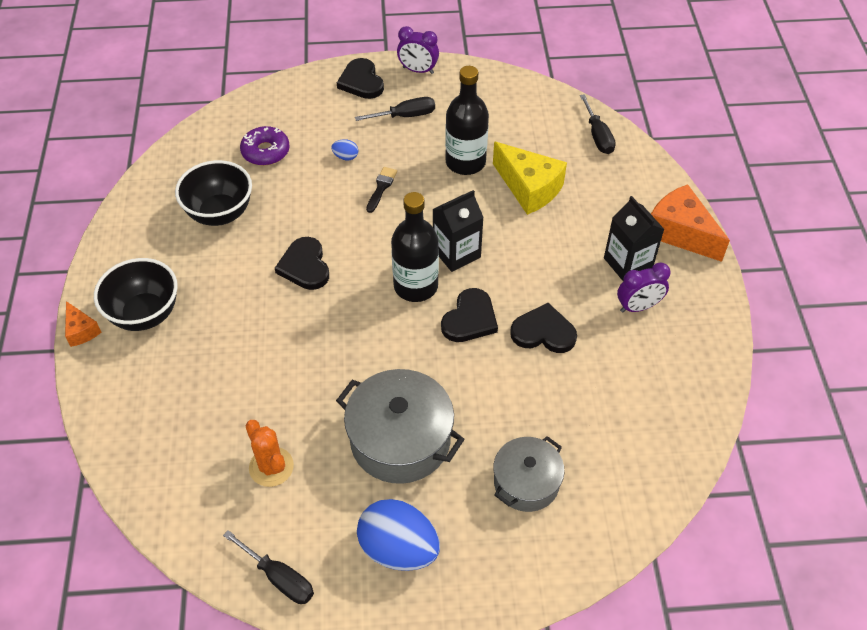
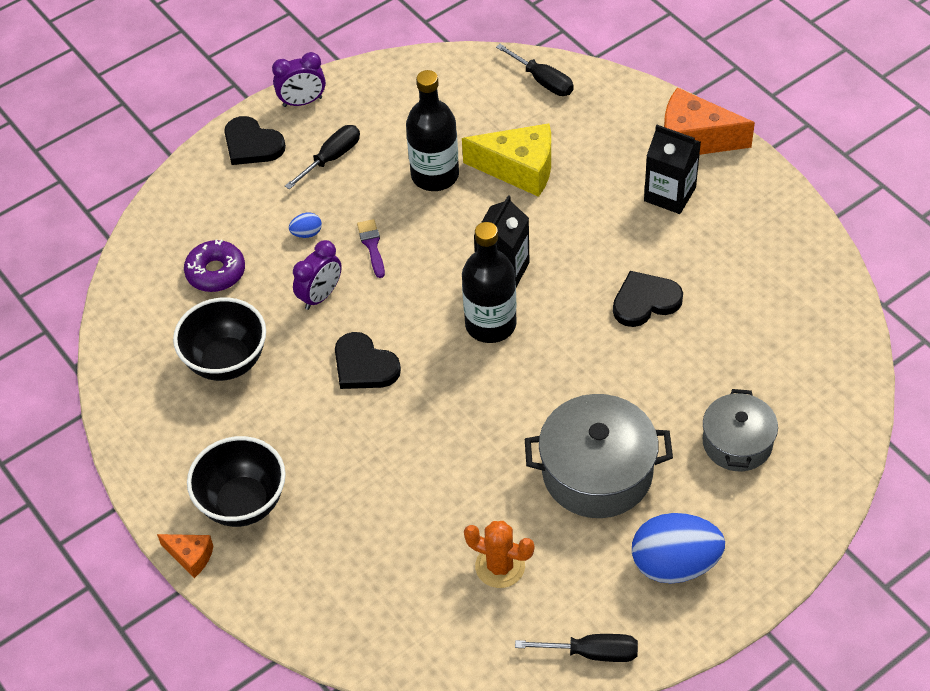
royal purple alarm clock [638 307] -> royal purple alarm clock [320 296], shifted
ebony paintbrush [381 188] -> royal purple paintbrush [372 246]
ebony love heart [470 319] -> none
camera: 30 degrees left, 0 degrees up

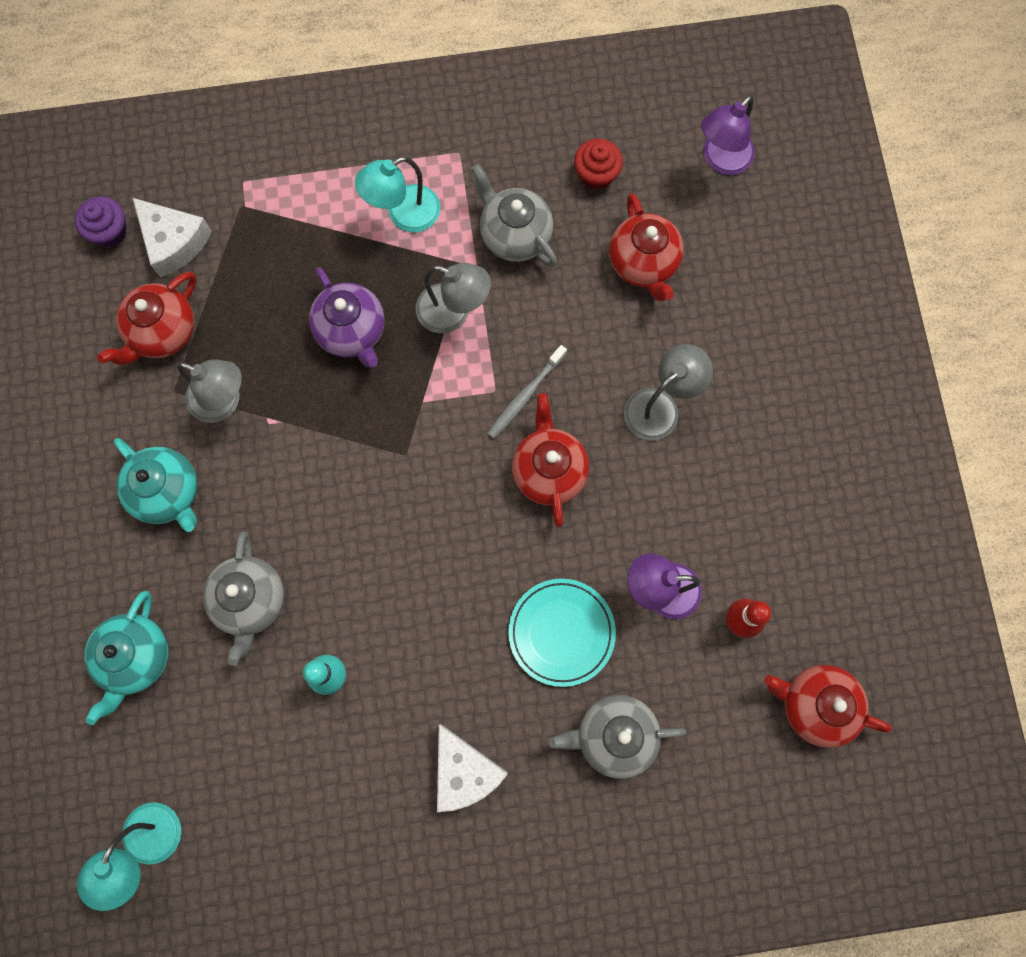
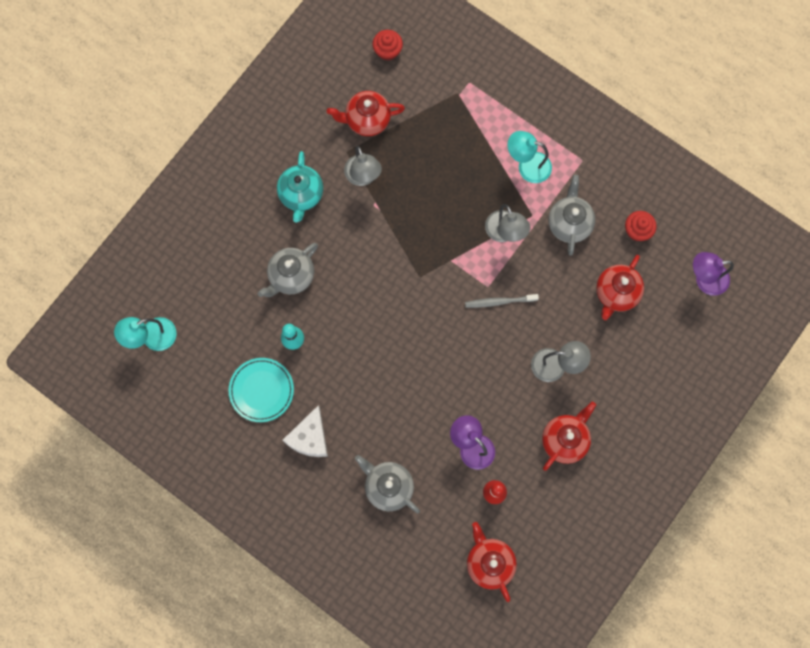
teal flat dish [561 632] -> teal flat dish [261 390], shifted
royal purple muffin [109 231] -> red muffin [387 51]
red china teapot [549 471] -> red china teapot [565 440], shifted
teal china teapot [136 658] -> none
pure white piece of cheese [174 242] -> none
royal purple china teapot [352 331] -> none
camera: 45 degrees right, 0 degrees up

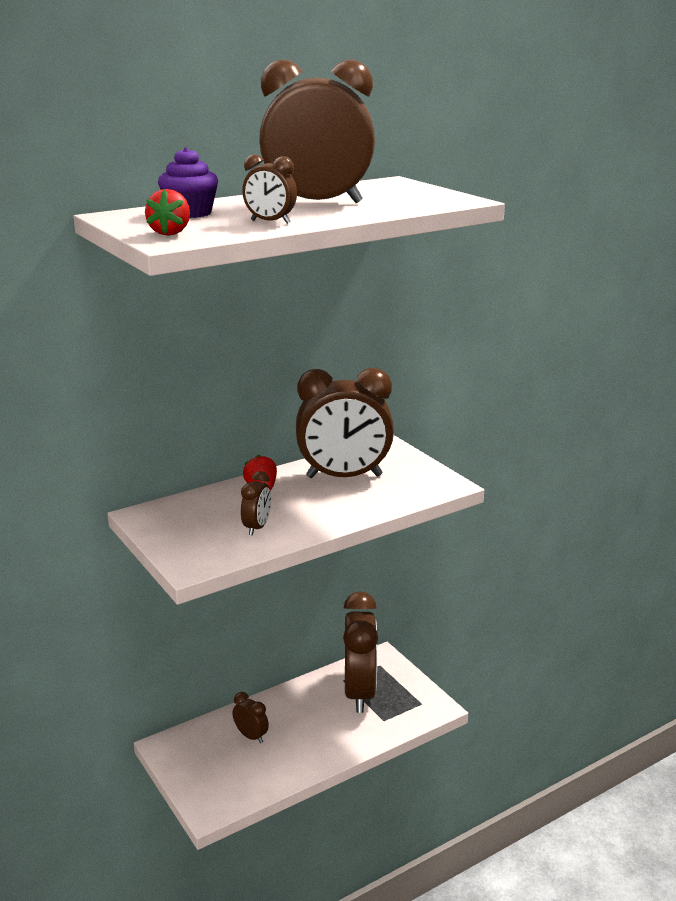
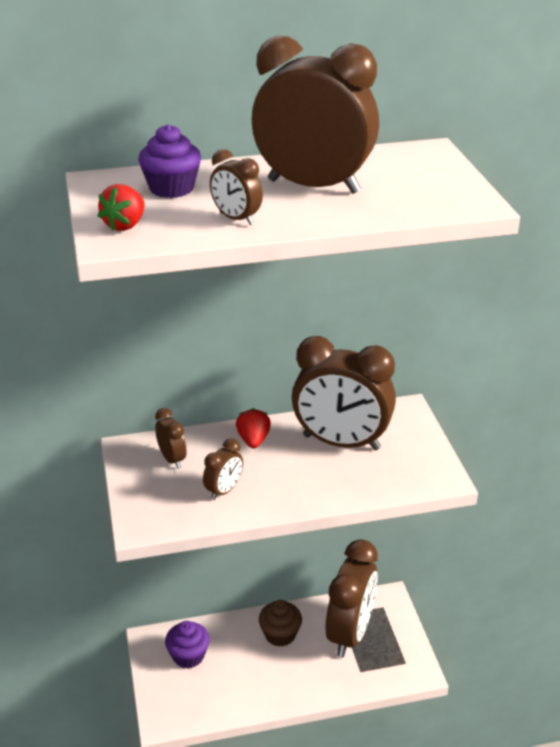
brown alarm clock [251 736] -> brown alarm clock [172 459], shifted
none -> royal purple muffin [188 655]
none -> brown muffin [280 634]
camera: 20 degrees right, 10 degrees up

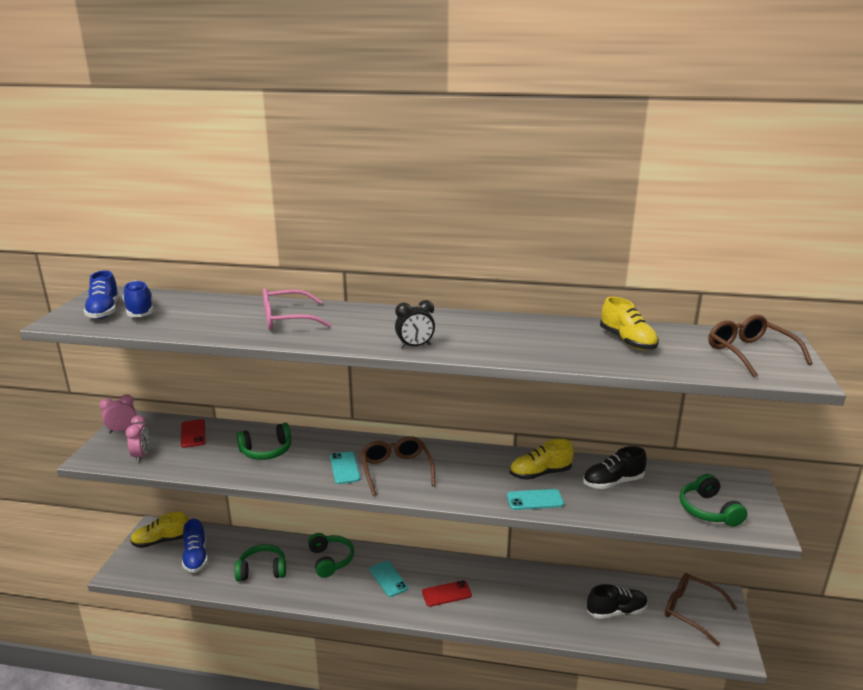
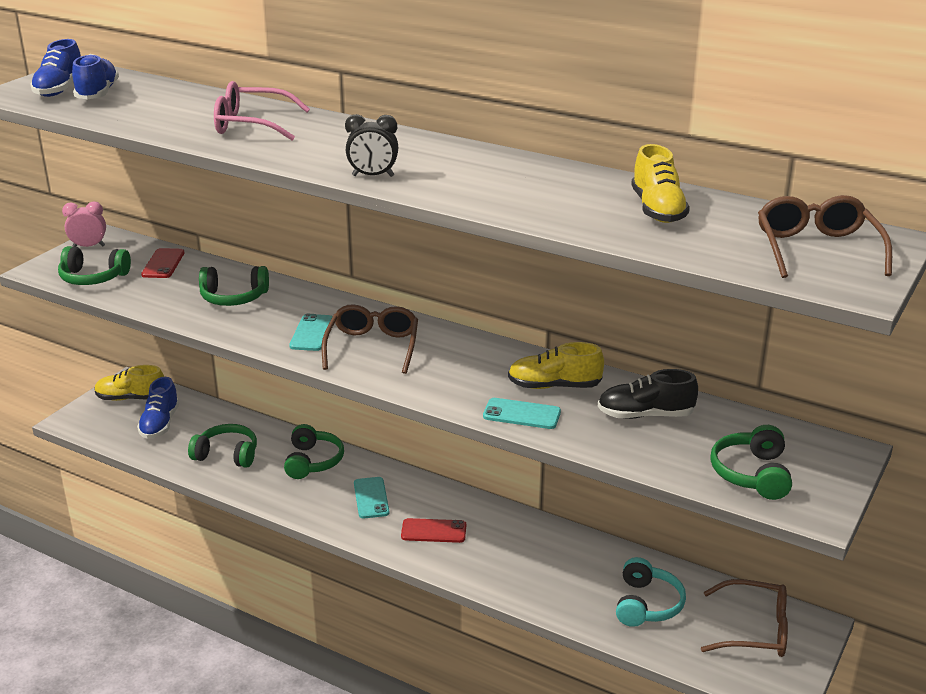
rosy alarm clock [141 456] -> emerald headphones [93 278]
ebony shoe [616 611] -> teal headphones [646 604]
brown eyeglasses [691 611] -> brown eyeglasses [755 630], 135 degrees clockwise
camera: 20 degrees right, 5 degrees up

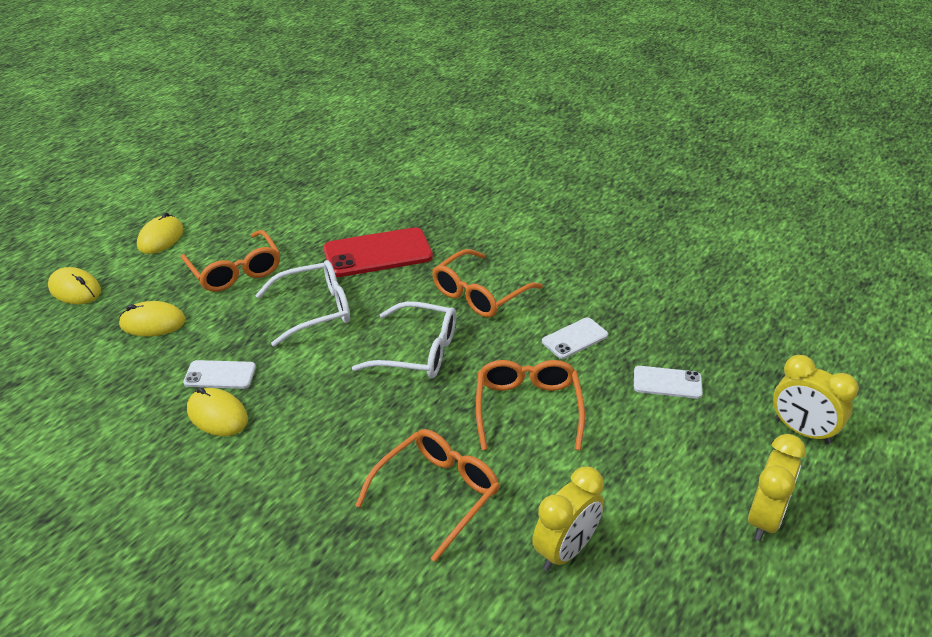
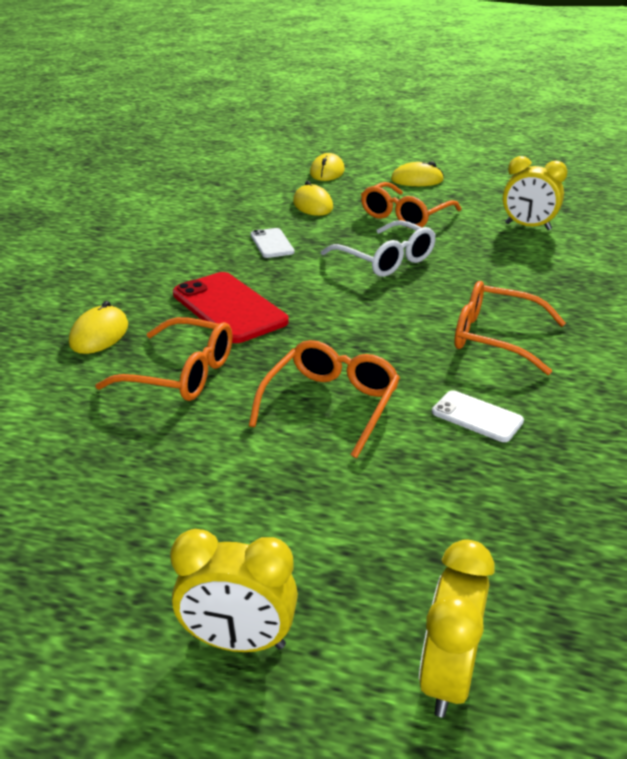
bright yellow computer mouse [217 415] -> bright yellow computer mouse [99 334], shifted
red mobile phone [378 253] -> red mobile phone [229 308], shifted
orange-coloured eyeglasses [527 408] -> orange-coloured eyeglasses [331 404], 45 degrees counterclockwise
bright yellow alarm clock [565 550] -> bright yellow alarm clock [528 226], shifted
pure white eyeglasses [418 352] -> none
pure white mobile phone [667 383] -> none
camera: 70 degrees right, 5 degrees down

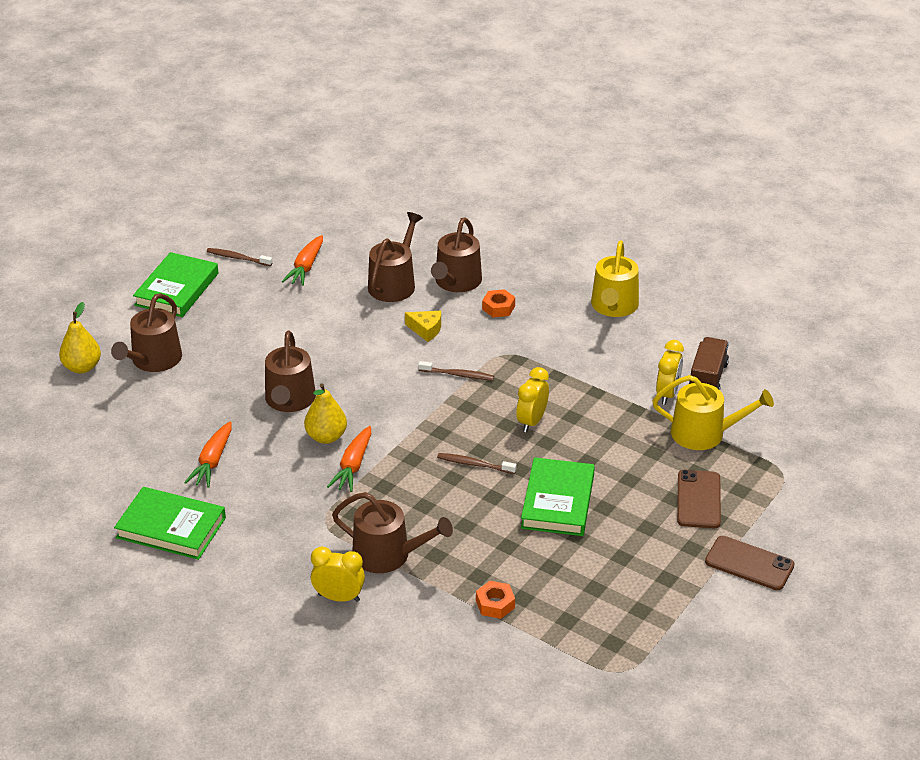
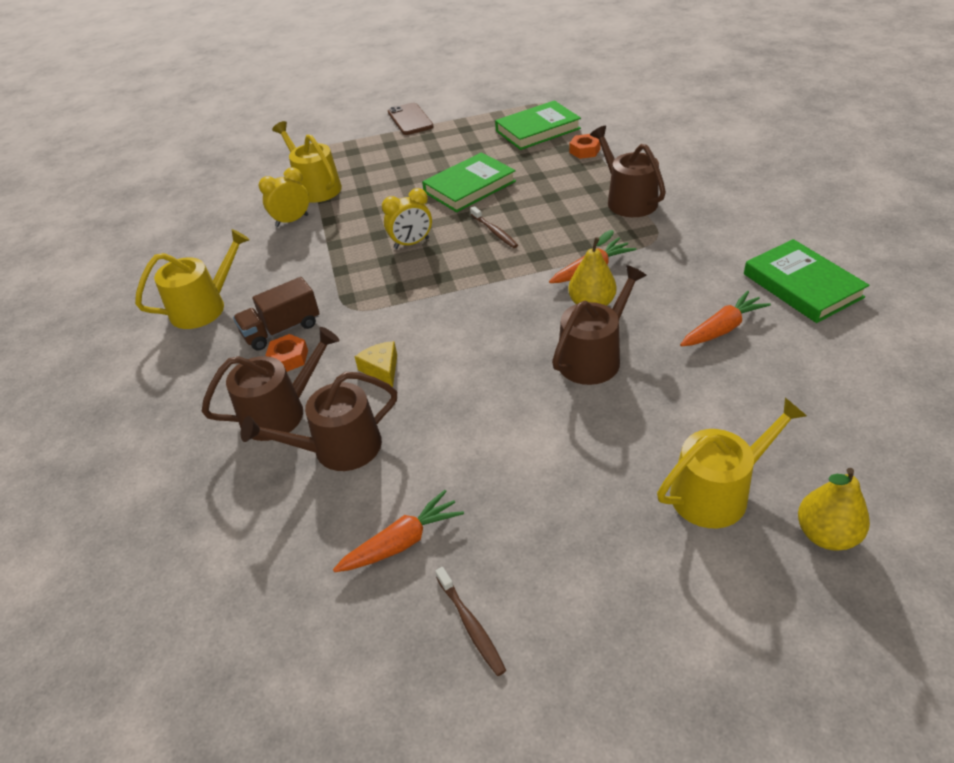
brown toy truck [707 378] -> brown toy truck [282 329], shifted
emerald hardback [177 289] -> emerald hardback [537 130], shifted
brown watering pot [153 361] -> bright yellow watering pot [717 492]
bright yellow alarm clock [339 597] -> none
brown tooth brush [458 375] -> none
brown mobile phone [698 499] -> none
camera: 135 degrees left, 5 degrees up

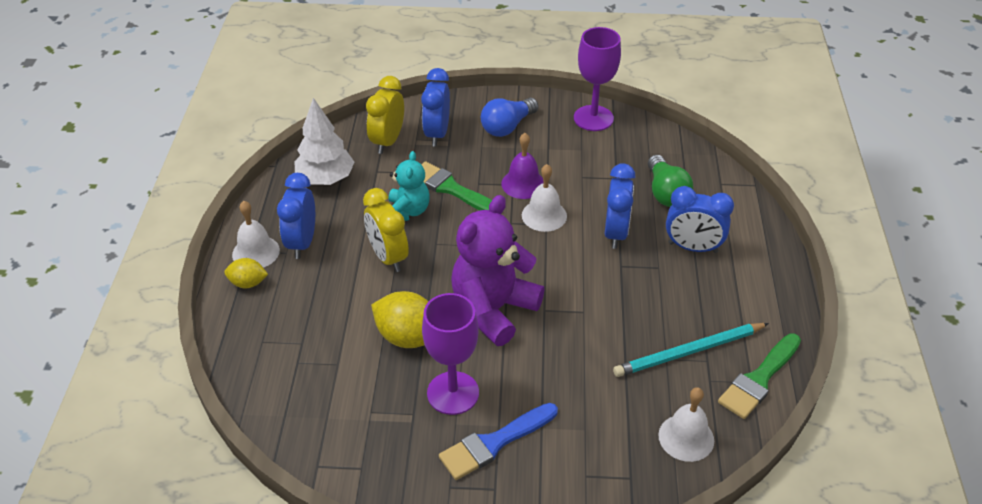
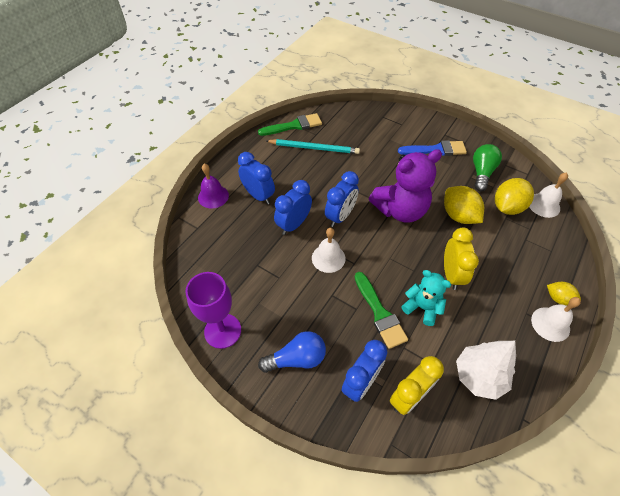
royal purple bell [523 184] -> royal purple bell [213 196], shifted
royal blue alarm clock [302 243] -> royal blue alarm clock [340 216], shifted
teal teddy [408 211] -> teal teddy [422 307], 90 degrees clockwise
emerald lightbulb [666 193] -> emerald lightbulb [481 173], shifted
none -> bright yellow toy lemon [507 207]
pure white bell [686 437] -> pure white bell [544 205], shifted
royal purple wine glass [453 393] -> none
camera: 150 degrees left, 10 degrees up

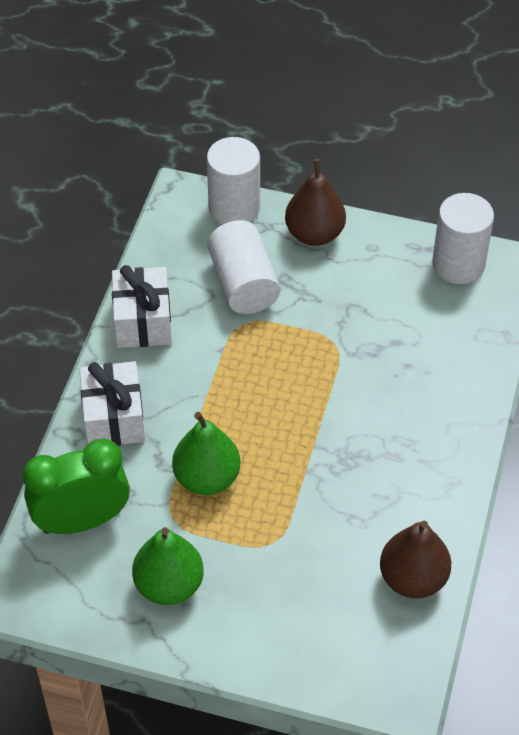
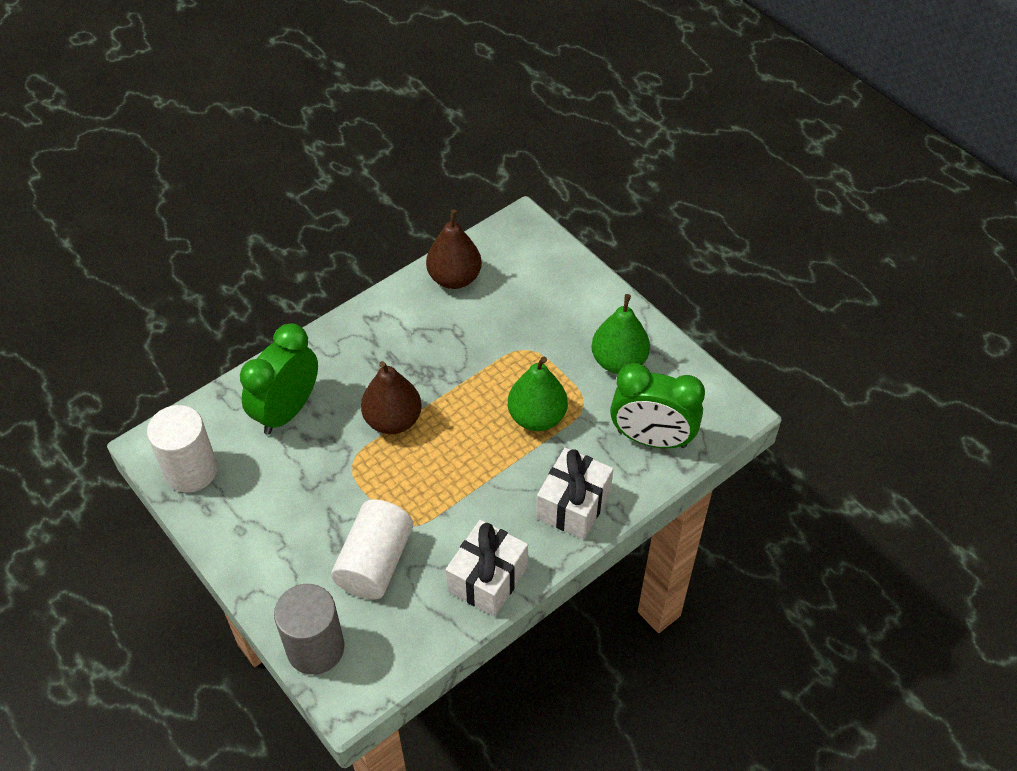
none -> emerald alarm clock [287 411]
pure white cylinder [234 208] -> grey cylinder [315 648]
brown toy pear [314 234] -> brown toy pear [393 420], shifted
camera: 145 degrees left, 0 degrees up

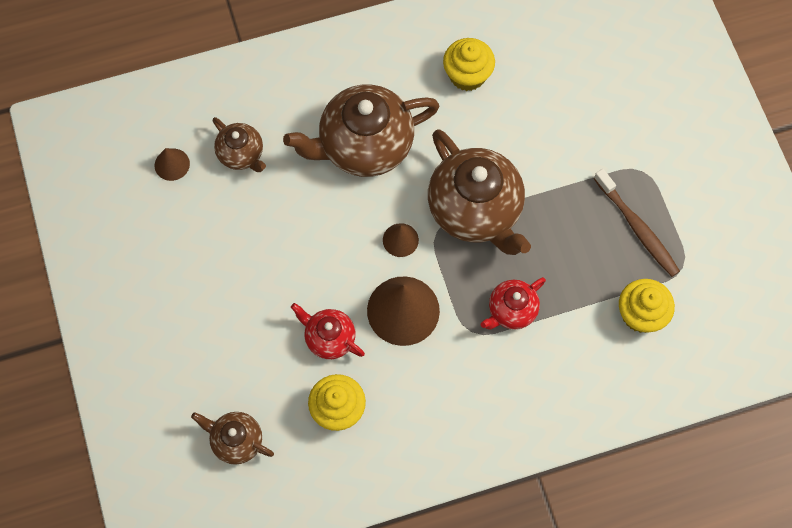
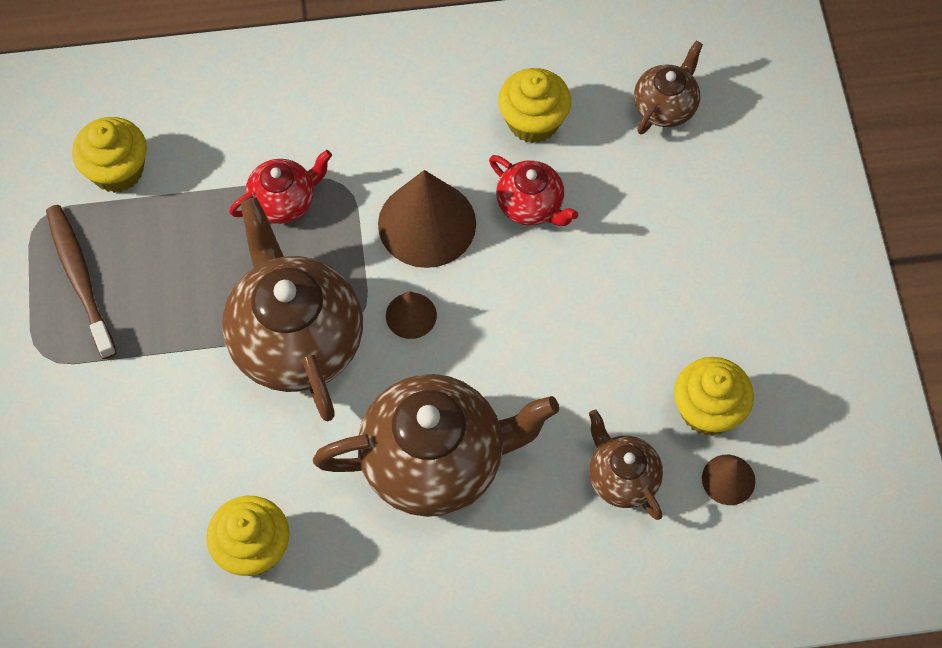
brown china teapot [236 441] -> brown china teapot [665 106], 90 degrees counterclockwise
none -> bright yellow muffin [708 410]
camera: 170 degrees left, 5 degrees down

